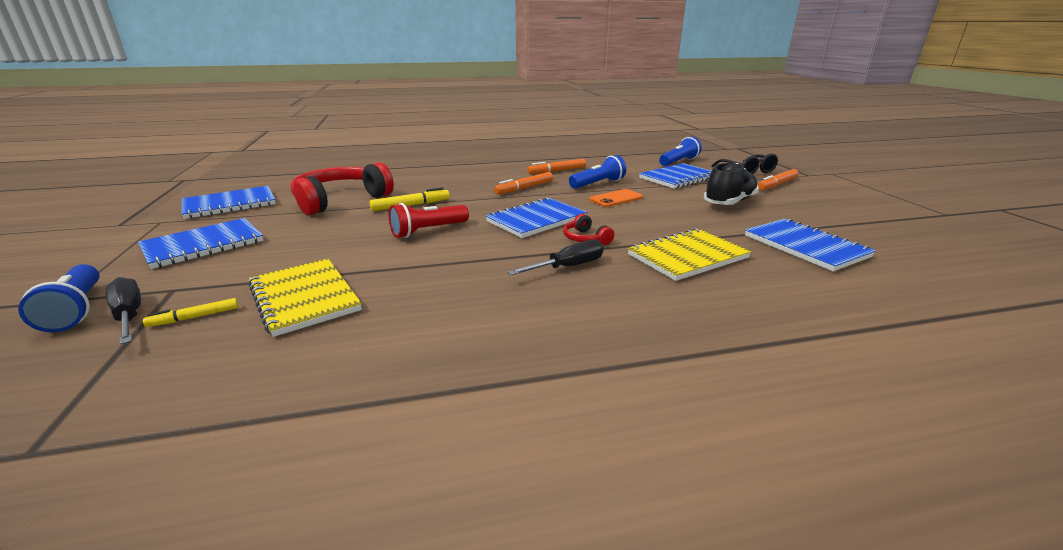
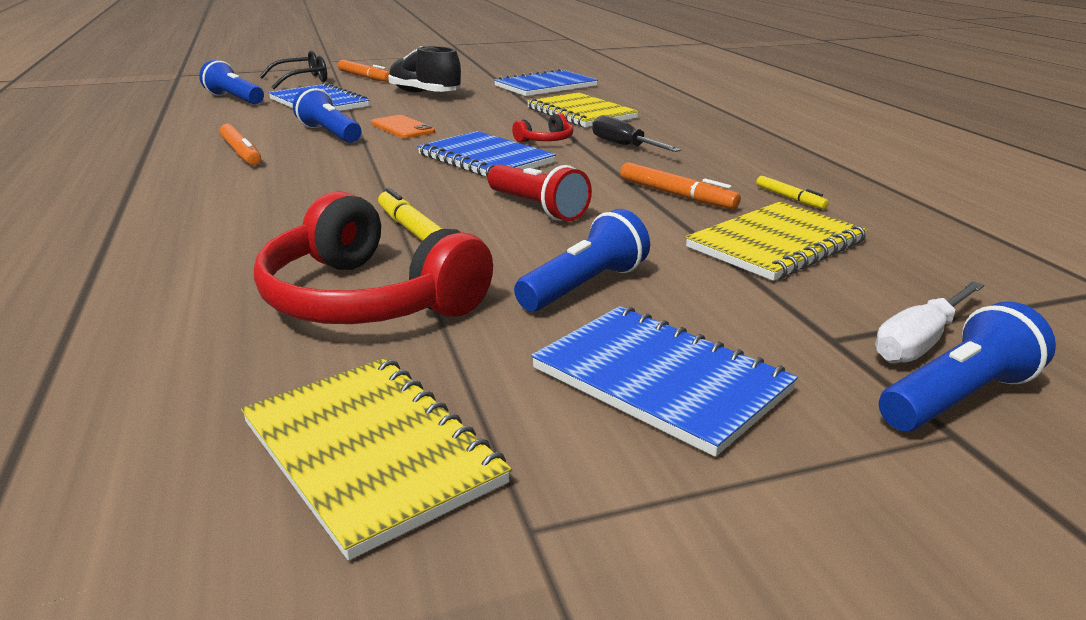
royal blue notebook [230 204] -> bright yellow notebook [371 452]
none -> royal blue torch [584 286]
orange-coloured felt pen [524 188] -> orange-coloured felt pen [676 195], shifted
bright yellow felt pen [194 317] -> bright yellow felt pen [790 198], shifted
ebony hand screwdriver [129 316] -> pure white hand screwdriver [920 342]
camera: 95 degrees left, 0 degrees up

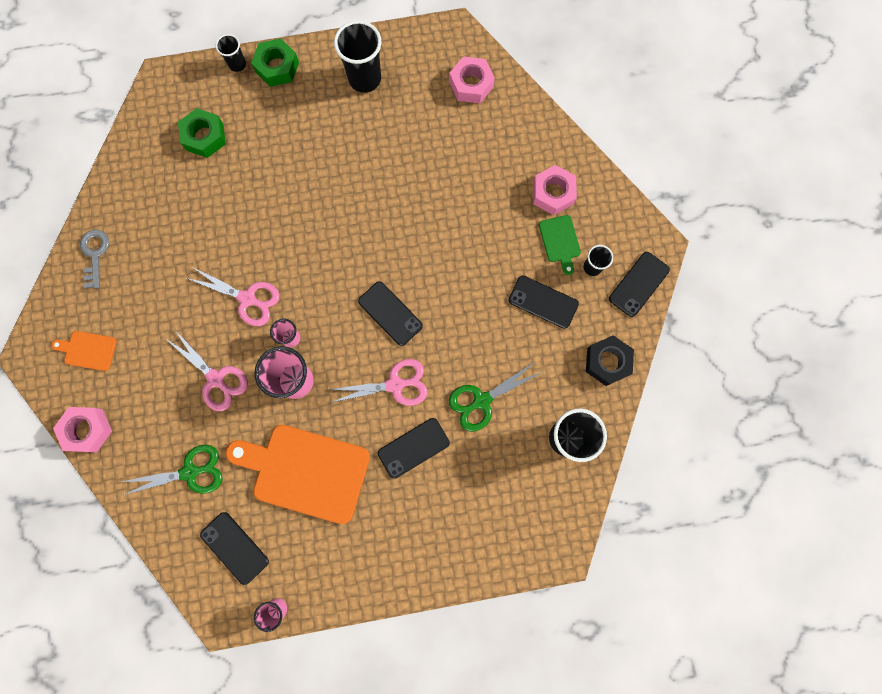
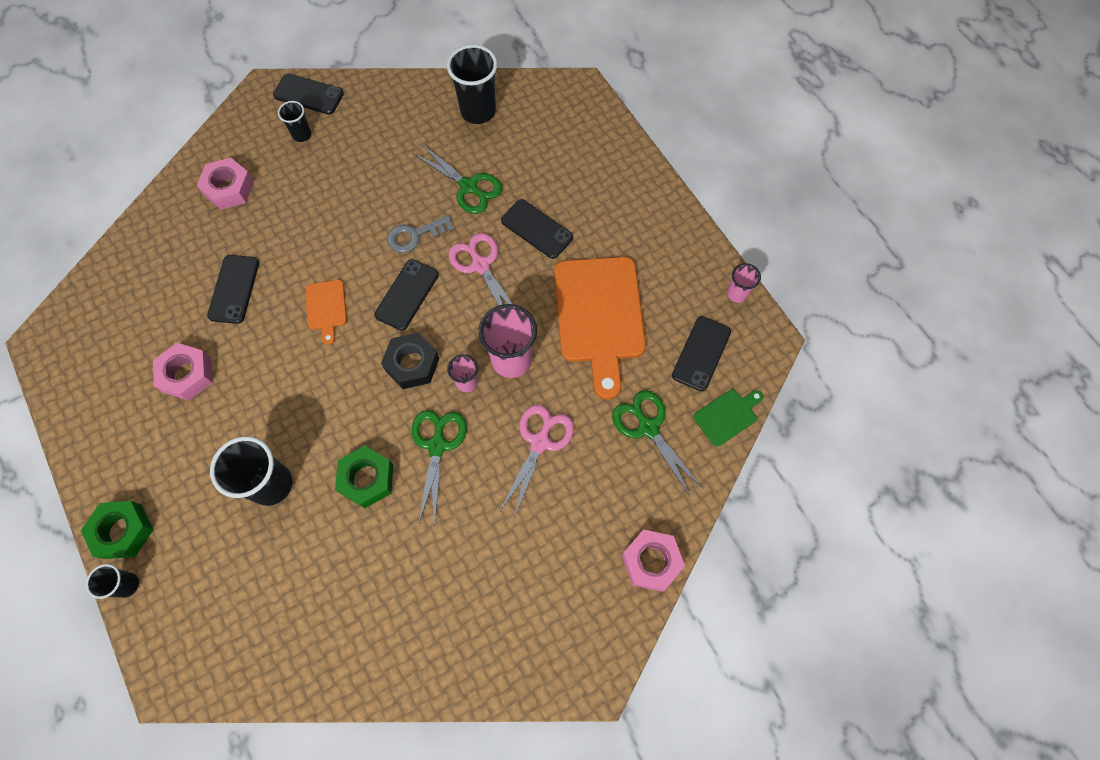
rosy hex nut [471 84] -> rosy hex nut [187 375], shifted
ebony mobile phone [543 302] -> ebony mobile phone [234 289], shifted
ebony beaker [364 79] -> ebony beaker [271 484], shifted
orange-coloured bread board [88 350] -> orange-coloured bread board [326 308], shifted
emerald hex nut [204 137] -> emerald hex nut [367 479], shifted
ebony hex nut [607 362] -> ebony hex nut [412 364], shifted
grey latchkey [95 254] -> grey latchkey [415 235], shifted
rosy pair of scissors [247 299] -> emerald pair of scissors [437 445]
emerald bread board [560 241] -> emerald bread board [727 416], shifted
camera: 110 degrees left, 10 degrees down

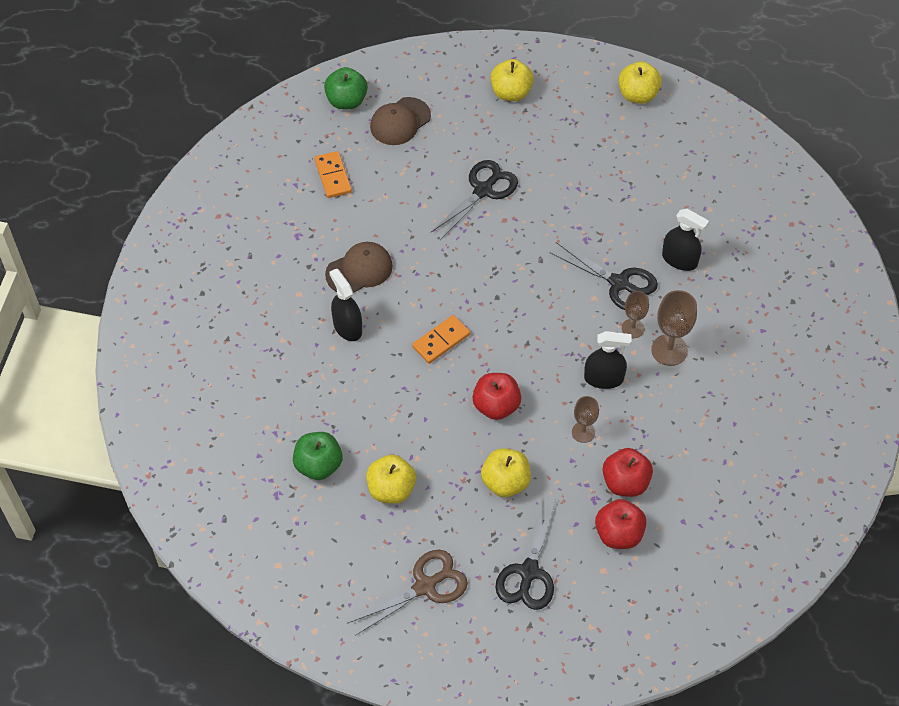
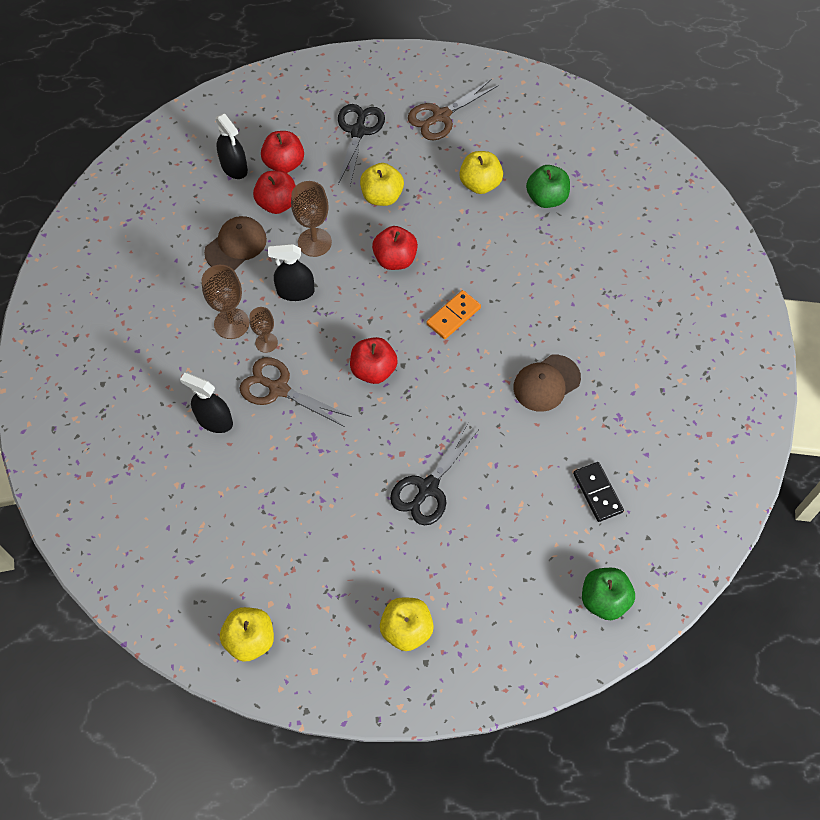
brown peaked cap [400 121] -> brown peaked cap [236 245], shifted
ebony sprayer [347 327] -> ebony sprayer [234 167], shifted
ebony pair of scissors [619 283] -> brown pair of scissors [278 389]
brown wine glass [583 432] -> brown wine glass [314 242], x1.59
none -> red apple fruit [373 370]
orange-coloured domino tile [333 176] -> ebony domino tile [597 493]
camera: 175 degrees right, 5 degrees up

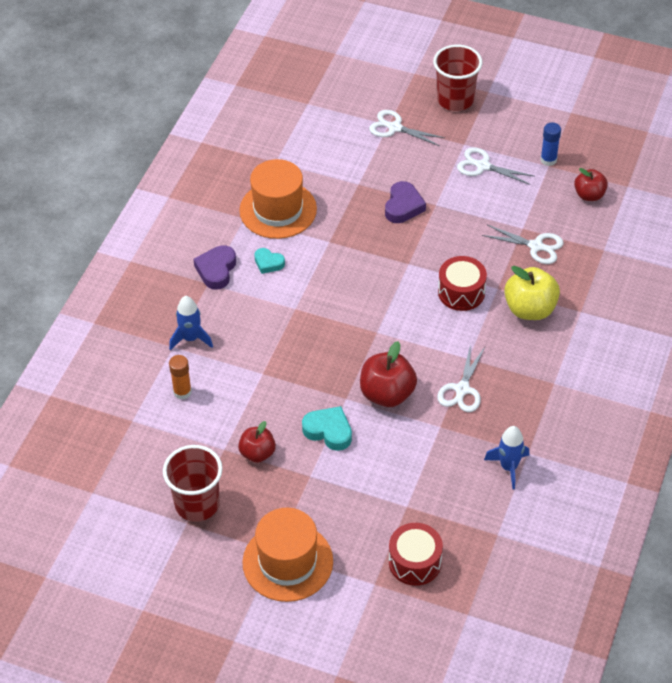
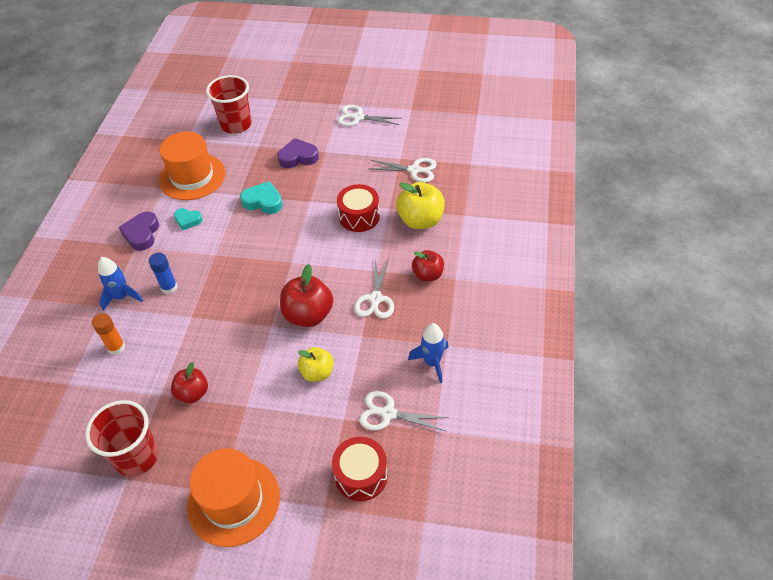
royal blue stick of glue [548 160] -> royal blue stick of glue [169 287], shifted
red beaker [455 100] -> red beaker [236 125], shifted
teal love heart [328 431] -> teal love heart [263 201], shifted
royal purple love heart [403 206] -> royal purple love heart [298 157], 105 degrees counterclockwise
none -> bright yellow apple fruit [317 372]
pure white pair of scissors [395 128] -> pure white pair of scissors [388 414], shifted
red apple fruit [589 195] -> red apple fruit [428 275], shifted
camera: 10 degrees left, 0 degrees up

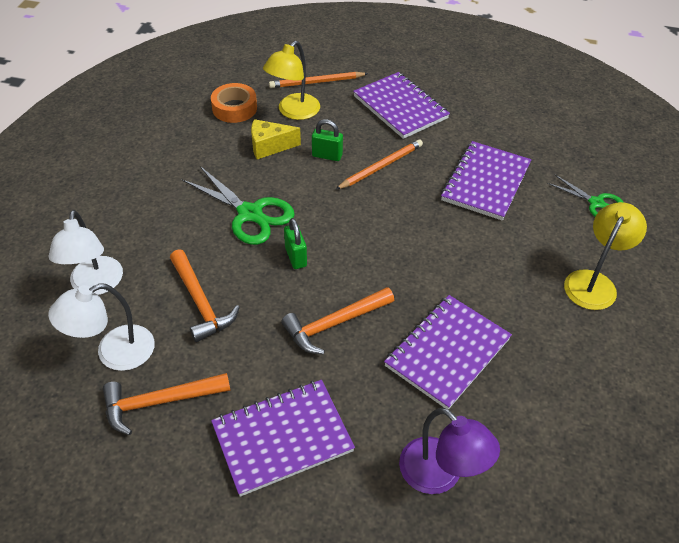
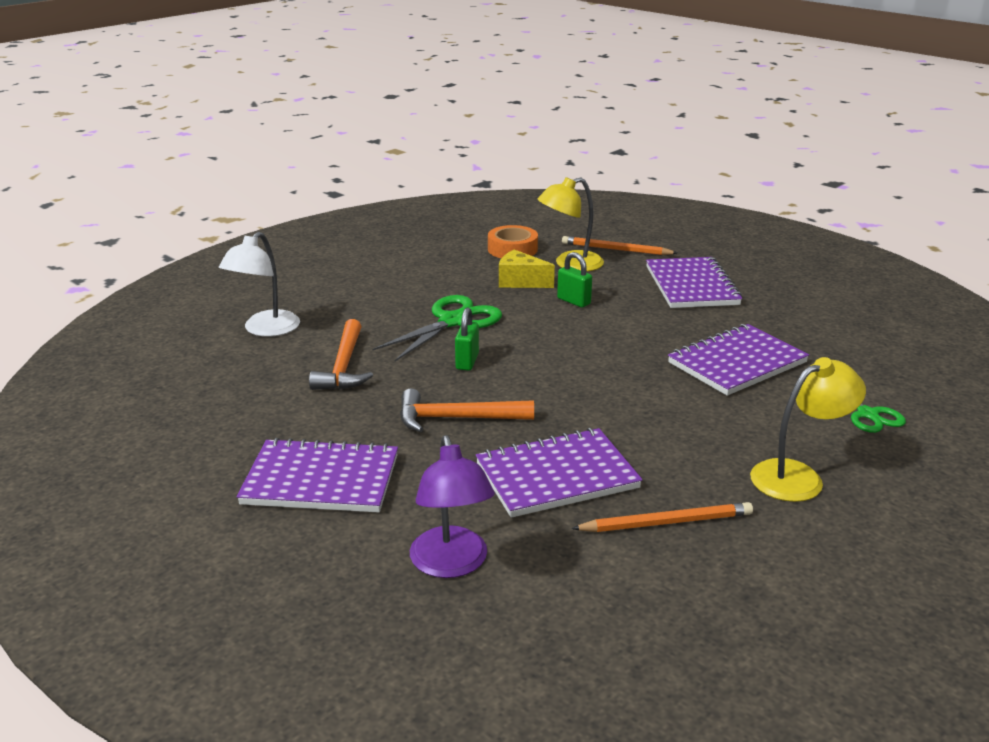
emerald pair of scissors [250 214] -> emerald pair of scissors [453 321], 120 degrees counterclockwise
orange-coloured wooden pencil [381 166] -> orange-coloured wooden pencil [666 522], shifted
pure white desk lamp [114 353] -> none
orange-coloured carpenter's hammer [160 402] -> none
camera: 30 degrees right, 20 degrees down

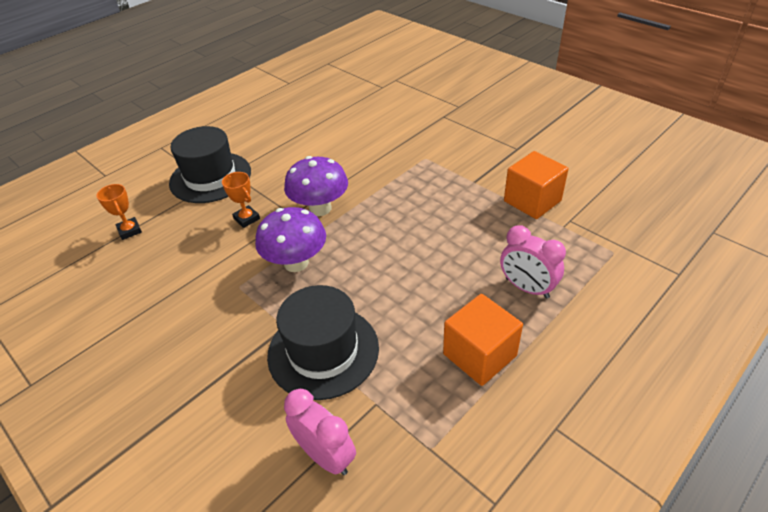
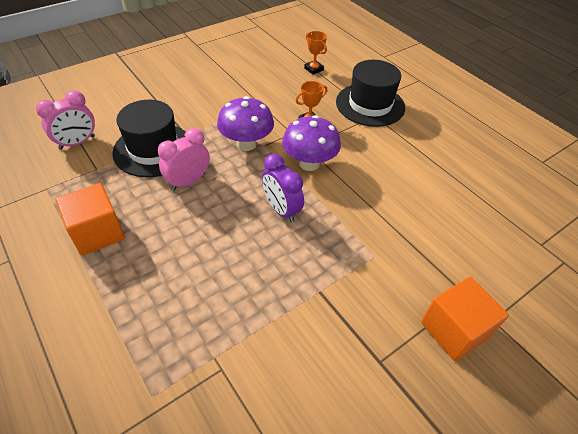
rosy alarm clock [527 288] -> rosy alarm clock [188 181], shifted
none -> royal purple alarm clock [281 210]
orange-coloured award cup [129 231] -> orange-coloured award cup [313 69], 75 degrees clockwise
orange-coloured block [532 201] -> orange-coloured block [454 330], shifted
camera: 95 degrees right, 5 degrees up

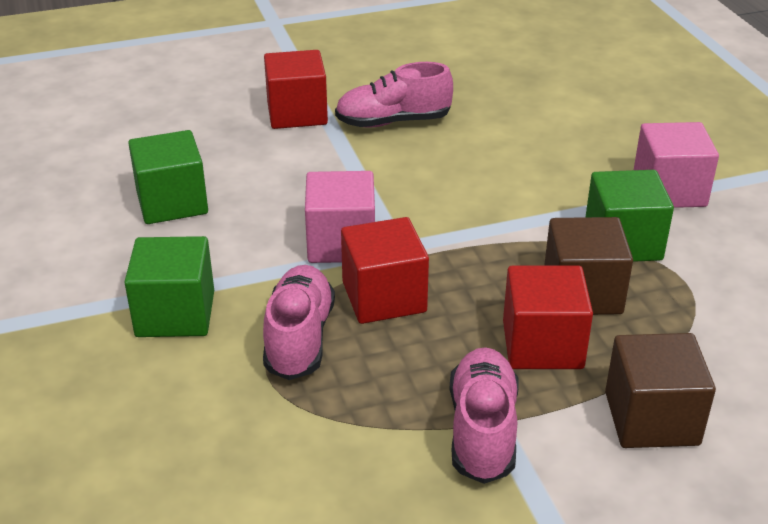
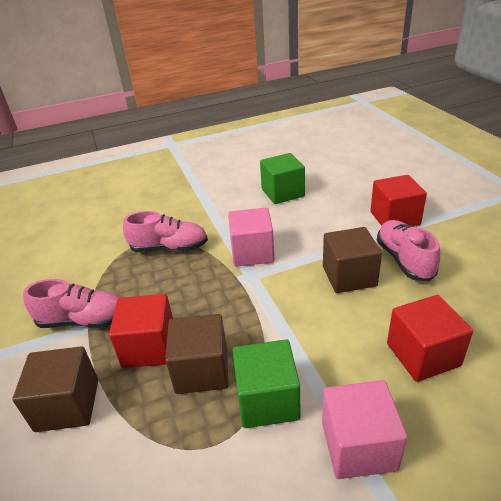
none -> brown block [349 276]
red block [384 297] -> red block [423 354], shifted
emerald block [175 314] -> none
camera: 90 degrees right, 0 degrees up

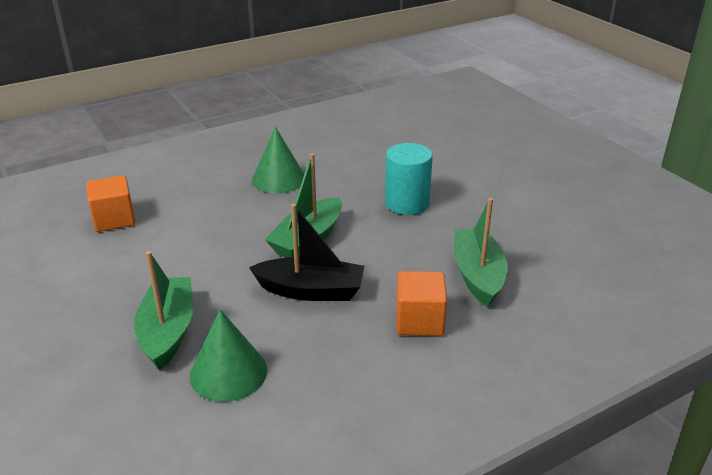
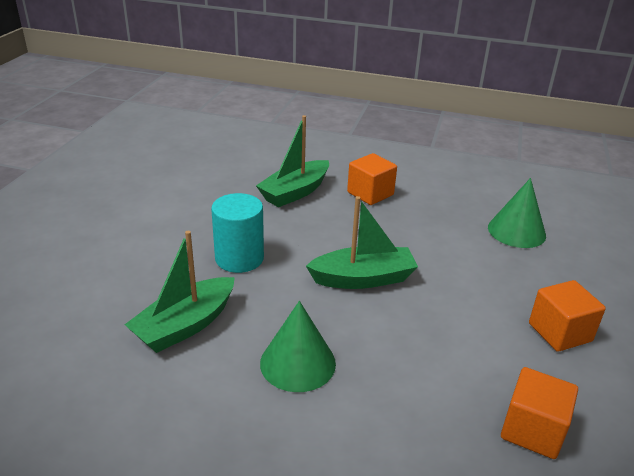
emerald toy boat [168 331] -> emerald toy boat [185 325], shifted
none -> orange-coloured block [560 332]
ebony toy boat [311 291] -> none
camera: 135 degrees left, 0 degrees up

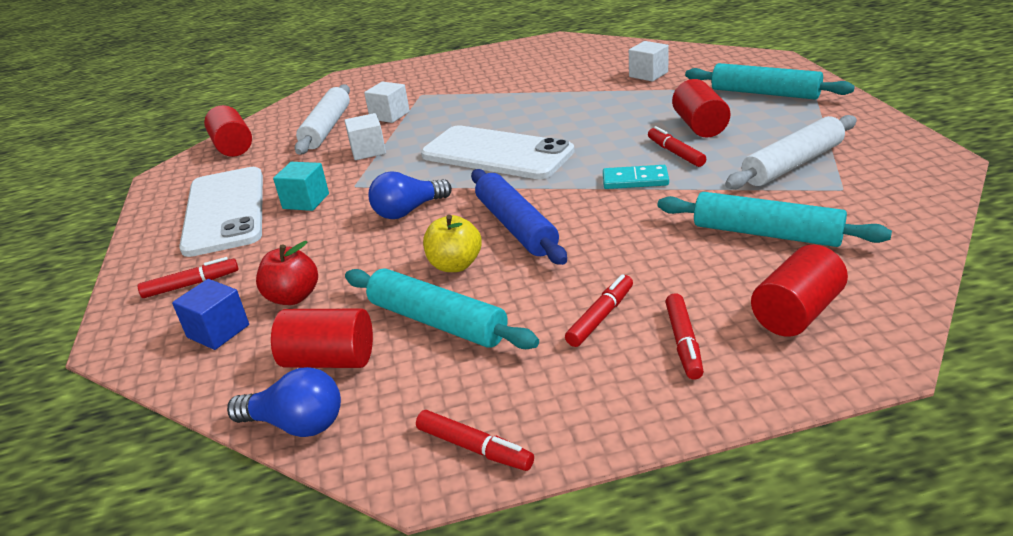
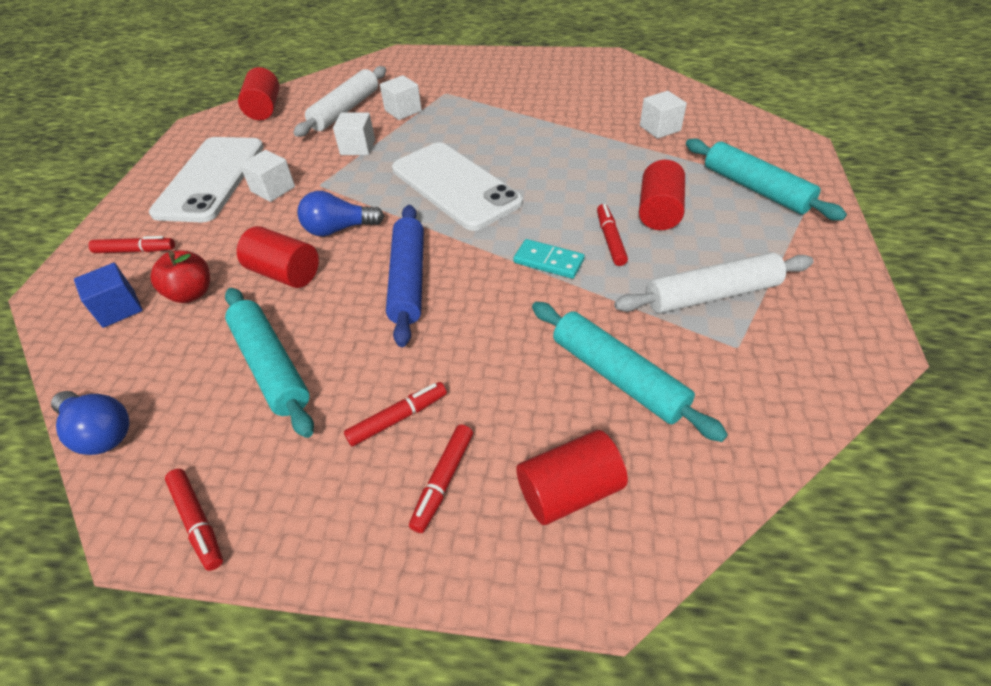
red cylinder [329 360] -> red cylinder [285 273], shifted
teal block [306 201] -> pure white block [273 189]
bright yellow apple fruit [455 265] -> none
camera: 20 degrees right, 15 degrees up

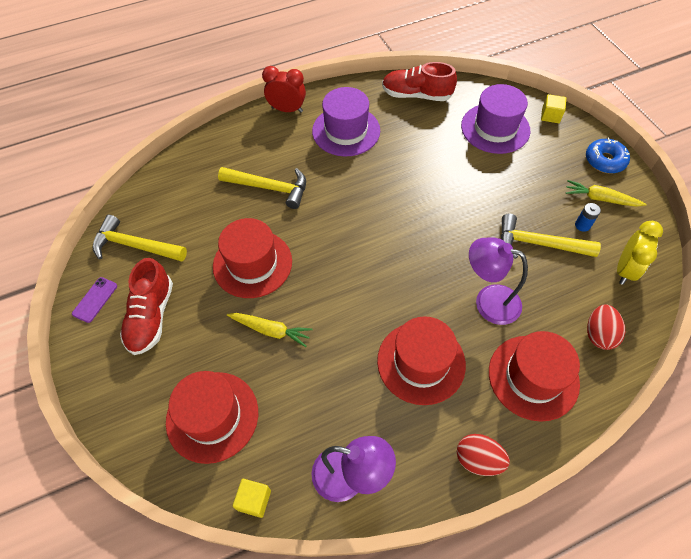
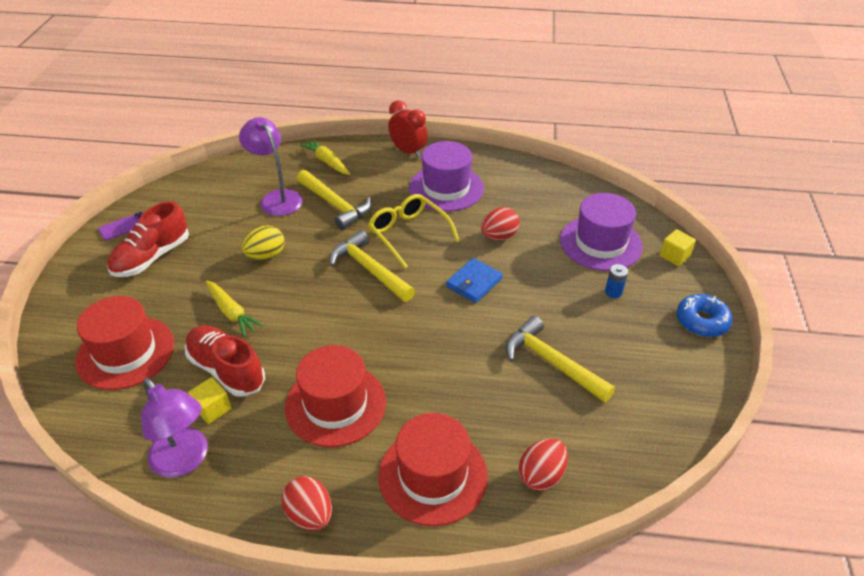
red shoe [416 95] -> red shoe [227 370], shifted
bright yellow block [254 500] -> bright yellow block [213 408], shifted
royal purple desk lamp [488 301] -> royal purple desk lamp [277 198], shifted
red tall hat [252 263] -> bright yellow egg [266 255]
bright yellow toy carrot [600 199] -> bright yellow toy carrot [327 162], shifted
bright yellow carpenter's hammer [135 246] -> bright yellow carpenter's hammer [369 269], shifted
none -> bright yellow eyeglasses [408 234]
none -> royal blue wallet [474 282]
none -> red egg [499 236]
royal blue AA battery [582 225] -> royal blue AA battery [613 292], shifted
bright yellow alarm clock [625 270] -> none
camera: 30 degrees right, 15 degrees down

